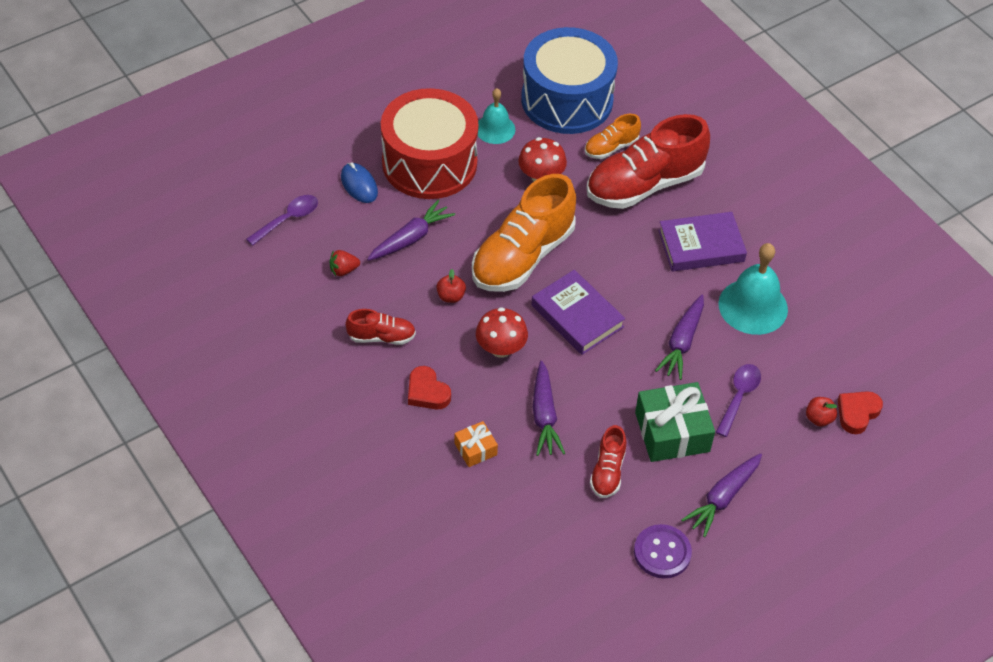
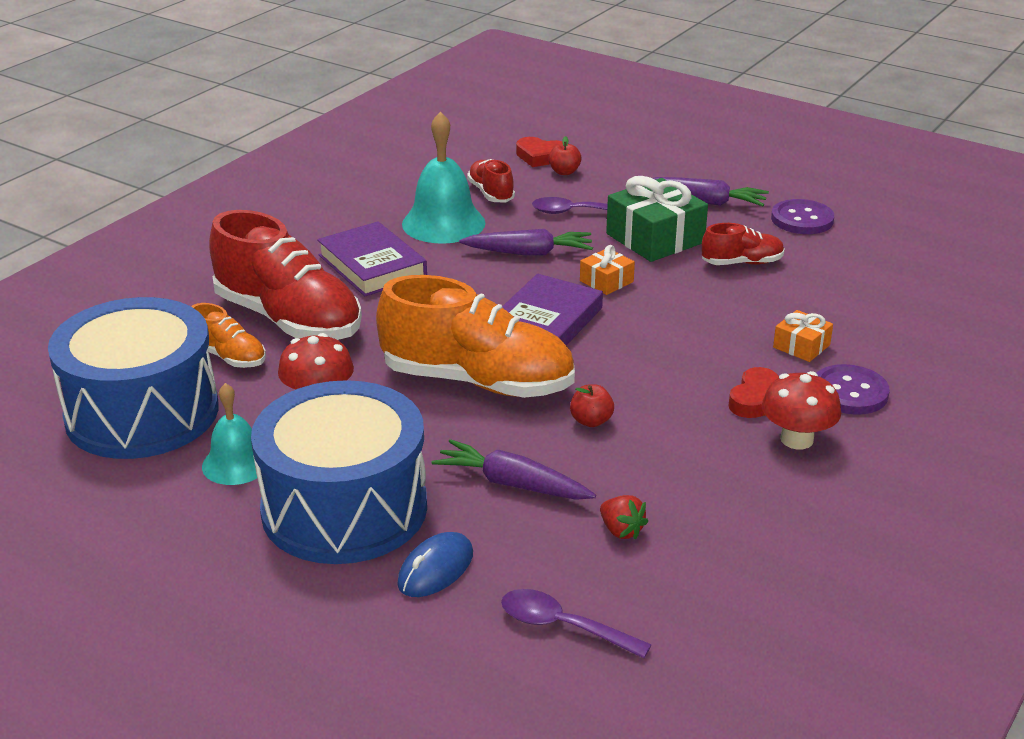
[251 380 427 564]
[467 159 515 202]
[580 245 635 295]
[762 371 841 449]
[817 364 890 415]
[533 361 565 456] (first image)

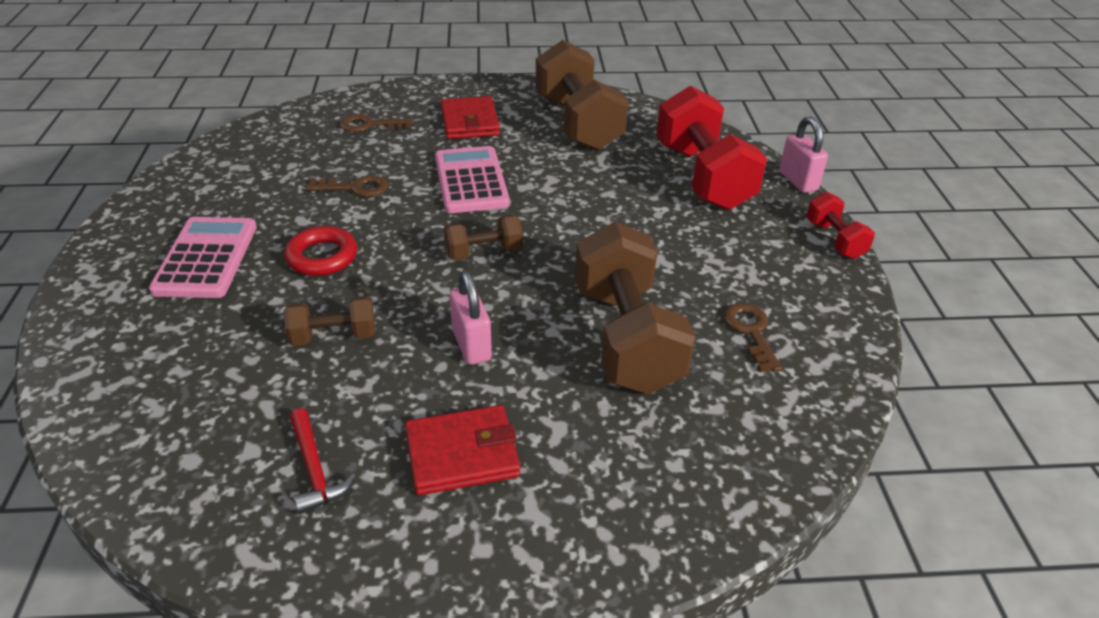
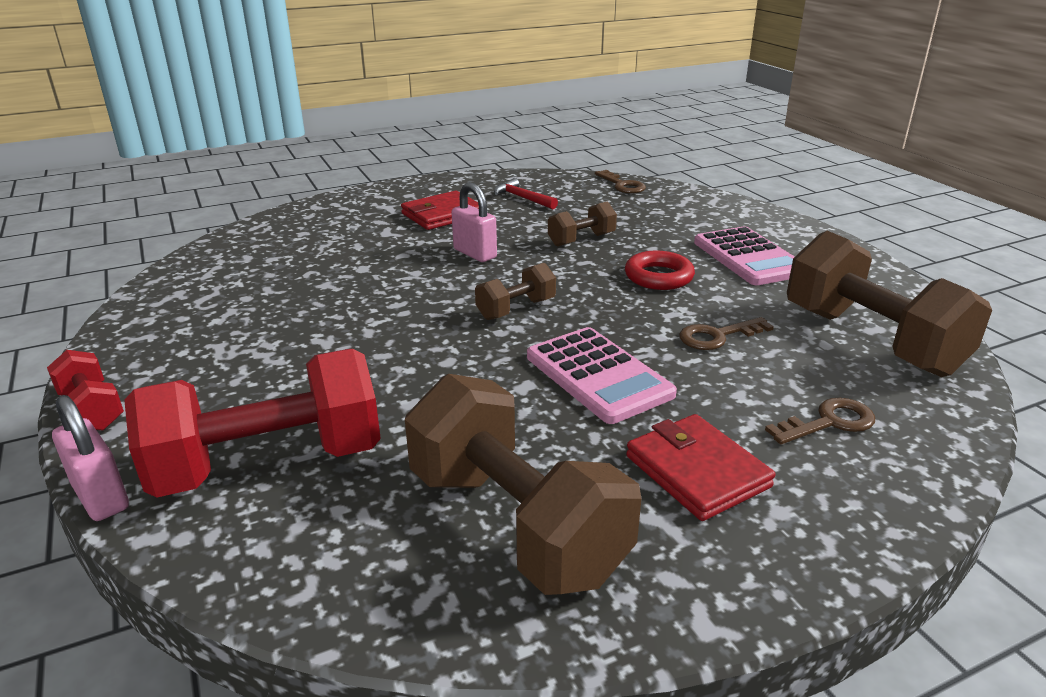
[124 349 381 498]
[595 170 646 193]
[787 231 992 377]

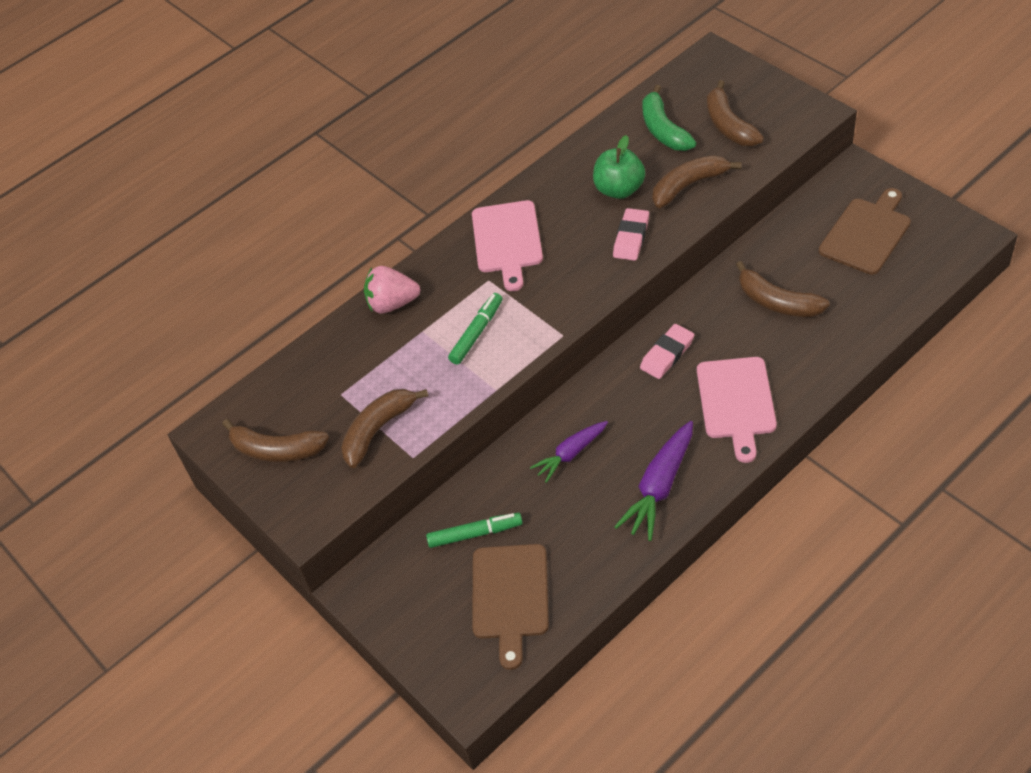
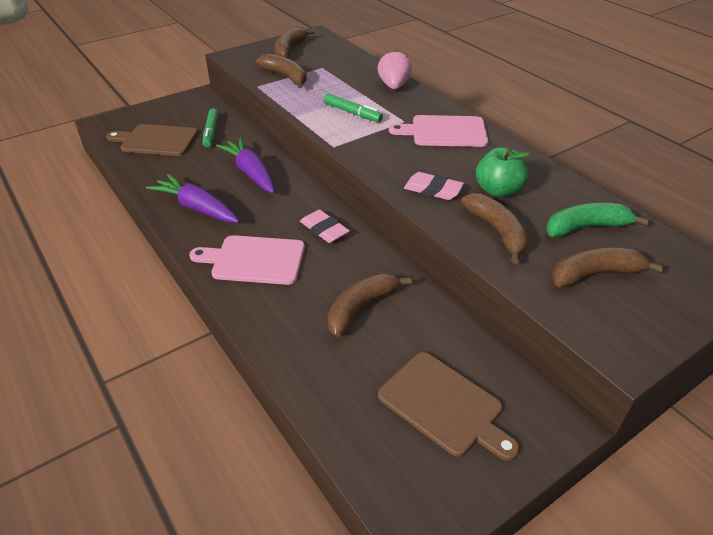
[216 137 275 194]

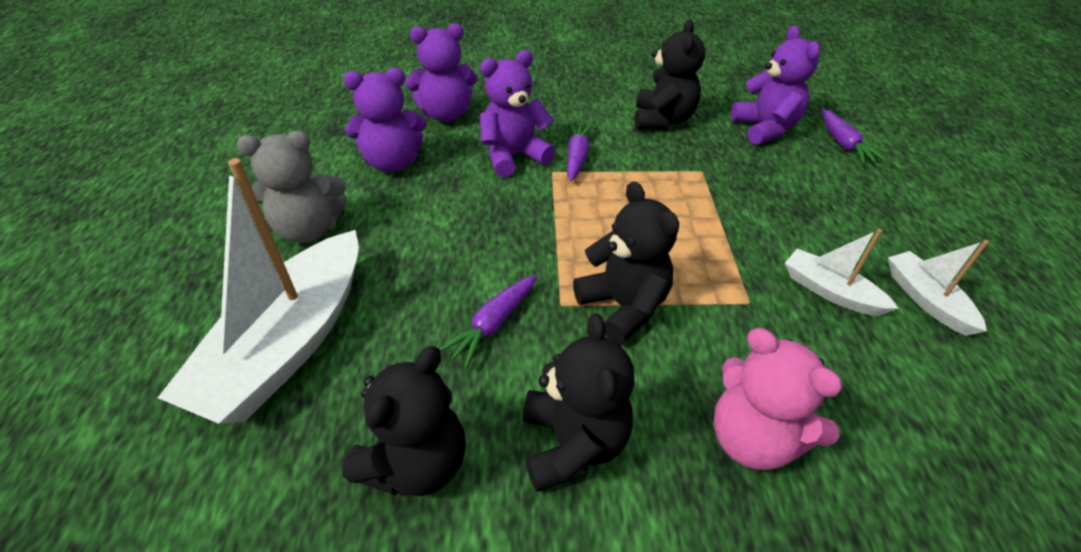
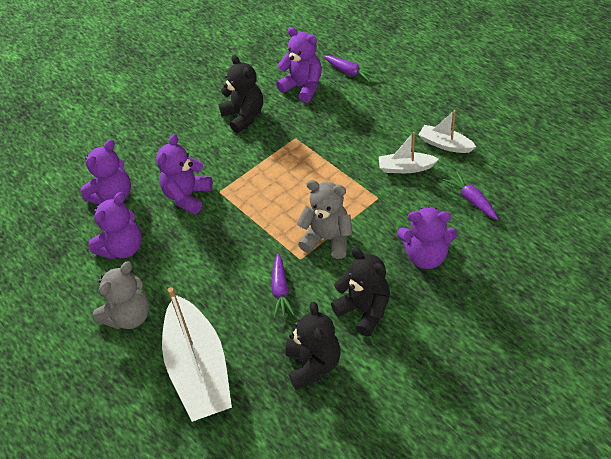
[296 180 353 259]
[397 207 457 269]
[443 171 498 220]

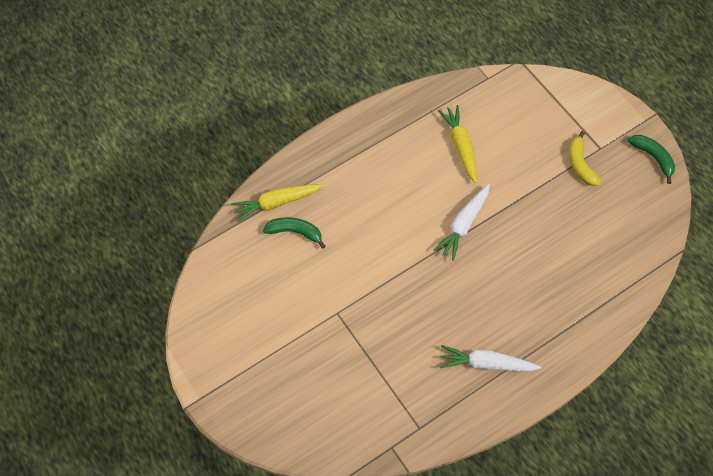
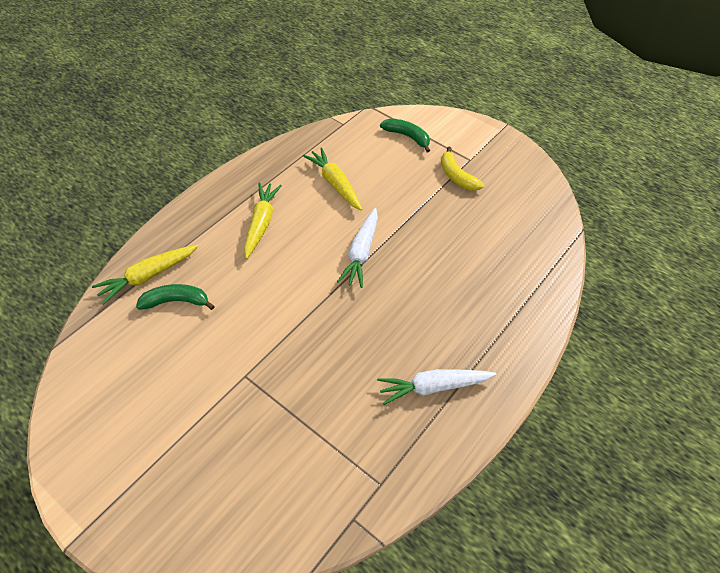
[244 182 282 259]
[380 118 430 152]

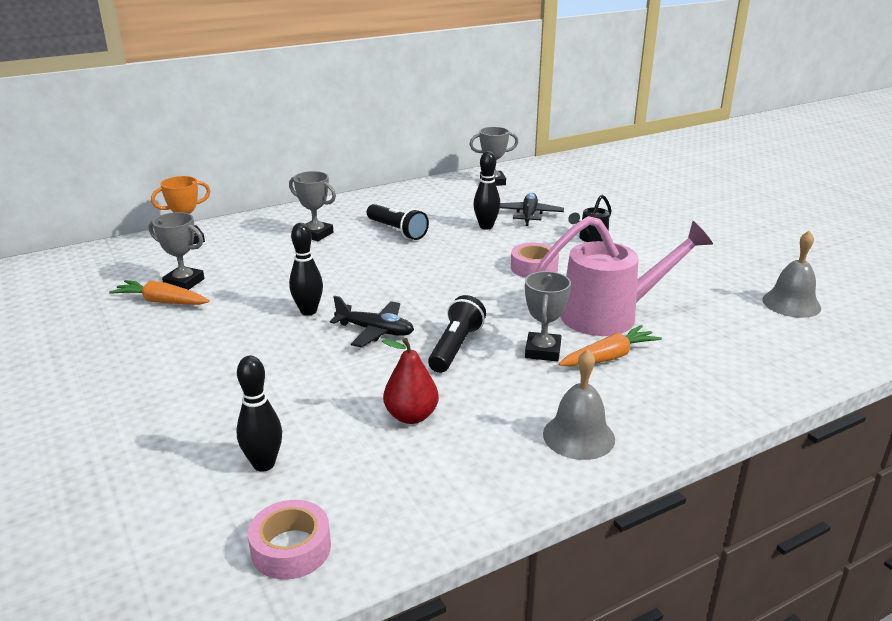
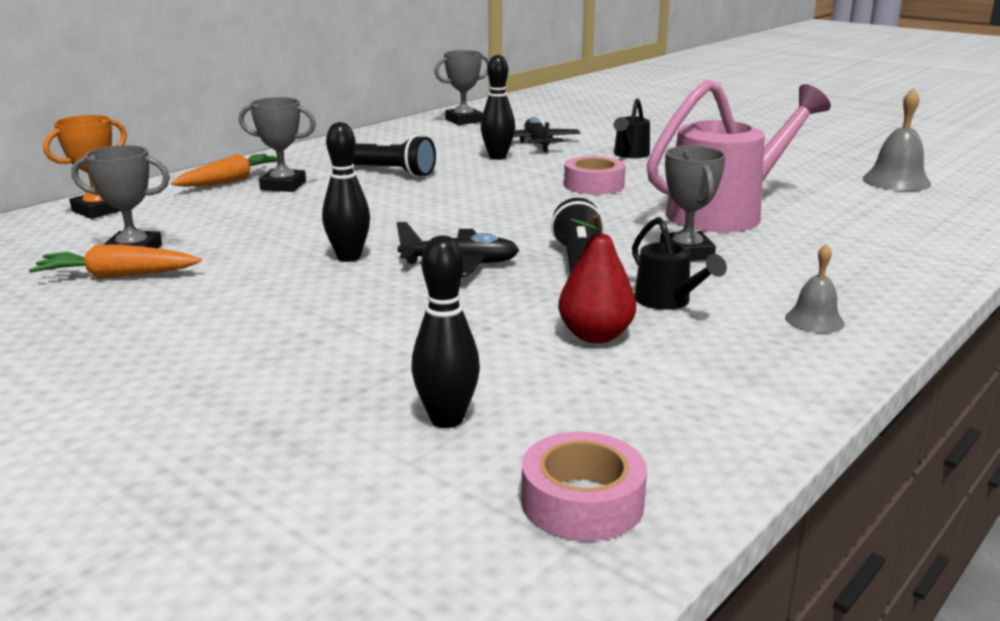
[171 154 278 187]
[632 217 727 310]
[785 244 844 333]

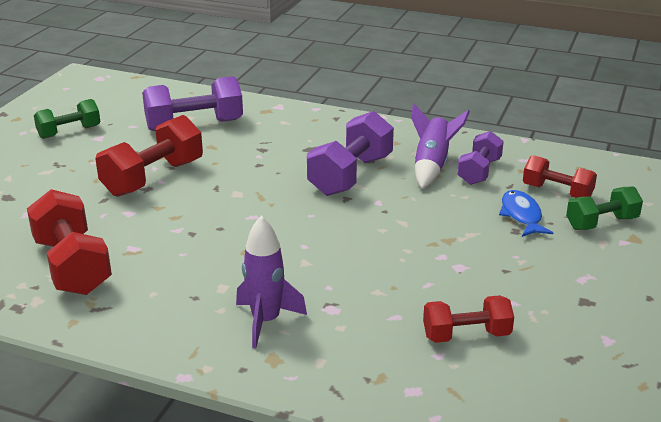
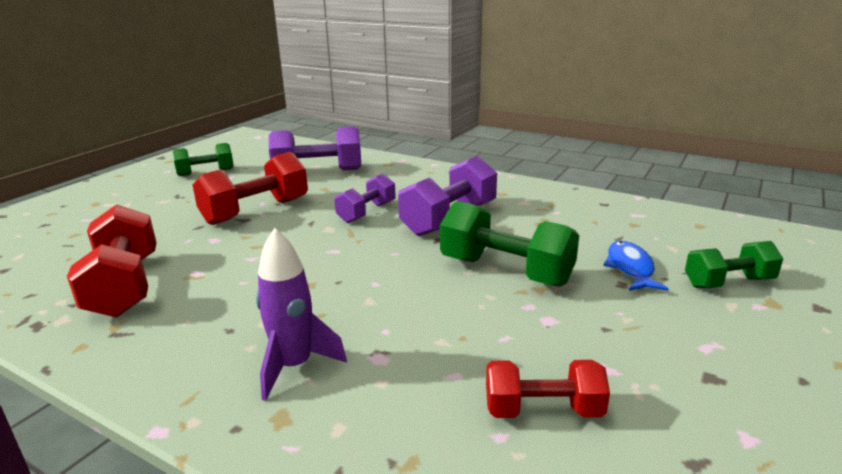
[334 173 395 223]
[440 201 579 287]
[411 104 470 189] (first image)
[523 155 597 198] (first image)

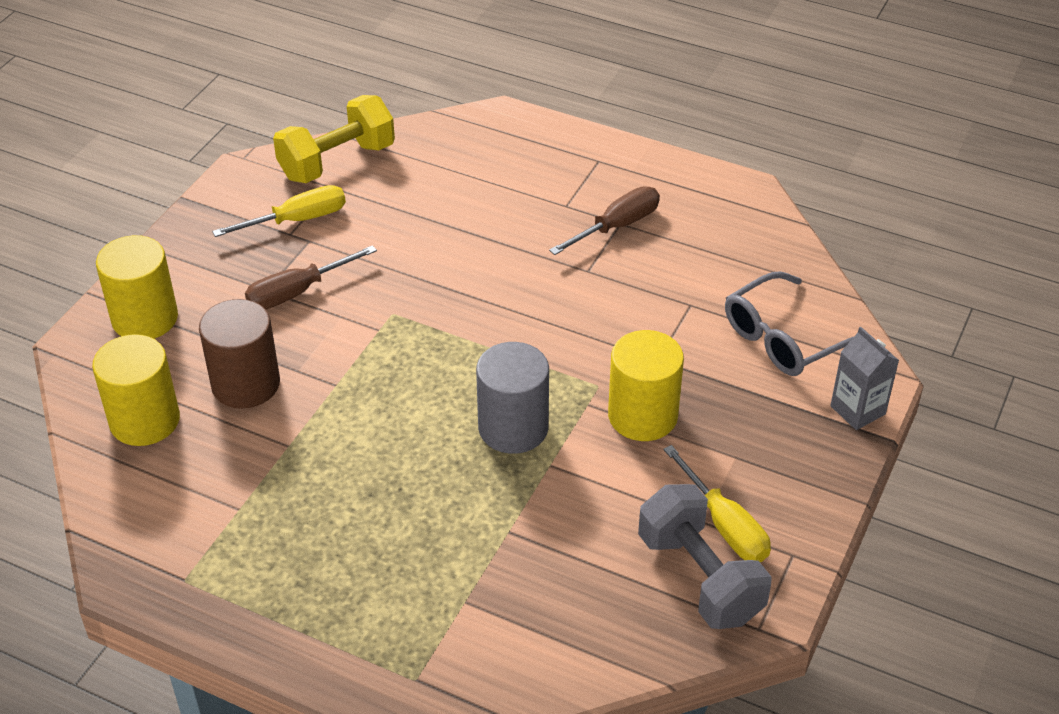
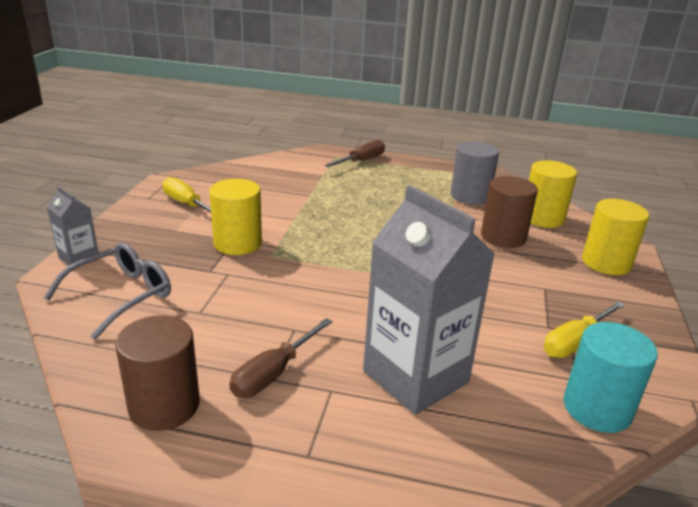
[116 315 200 431]
[325 140 385 167]
[363 185 495 415]
[451 141 499 205]
[563 322 658 433]
[638 484 772 629] (first image)

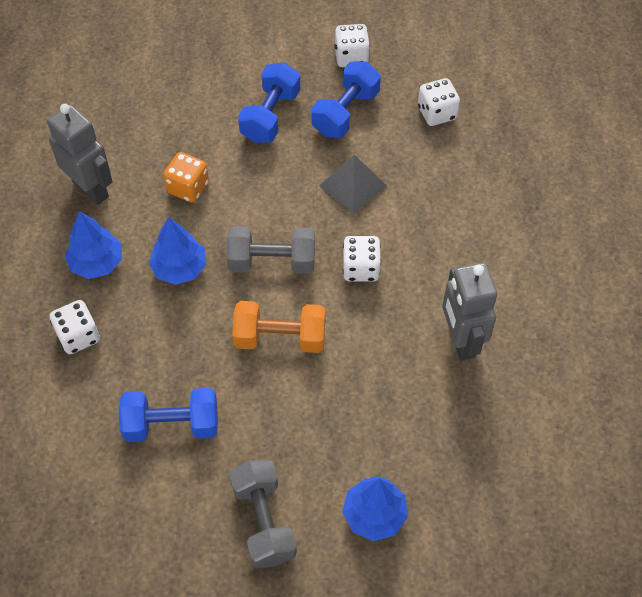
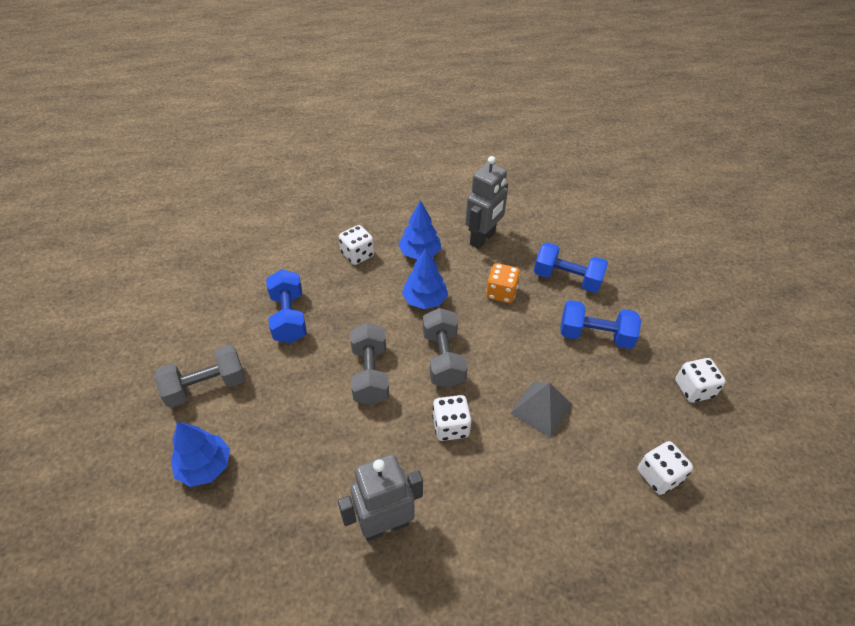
[350 323 389 405]
[534 242 608 293]

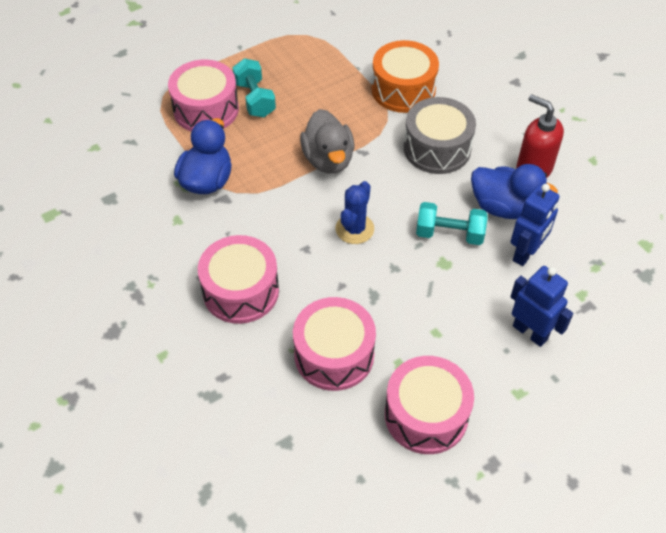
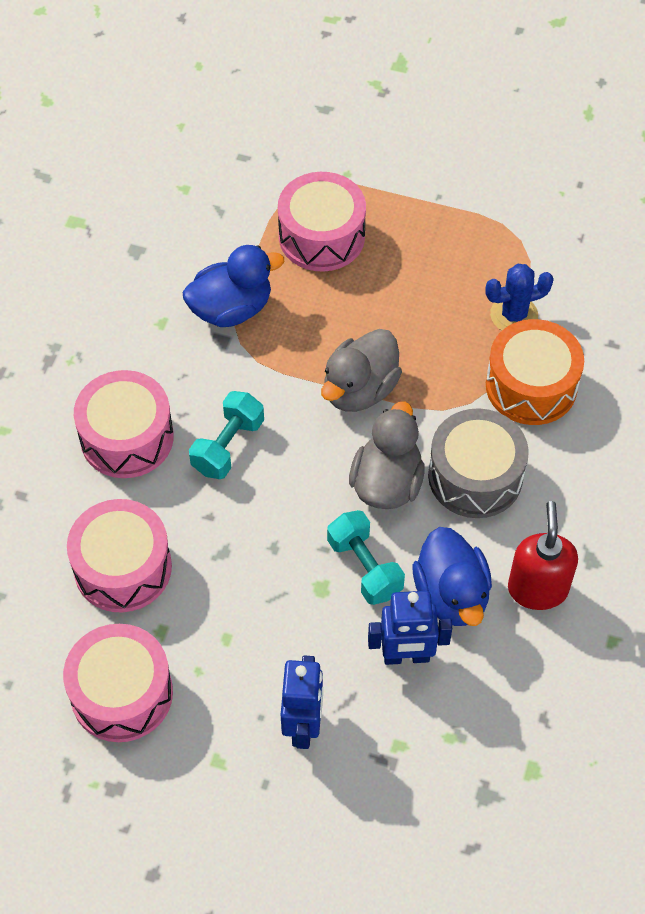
[189 391 264 479]
[349 401 425 509]
[485 264 554 330]

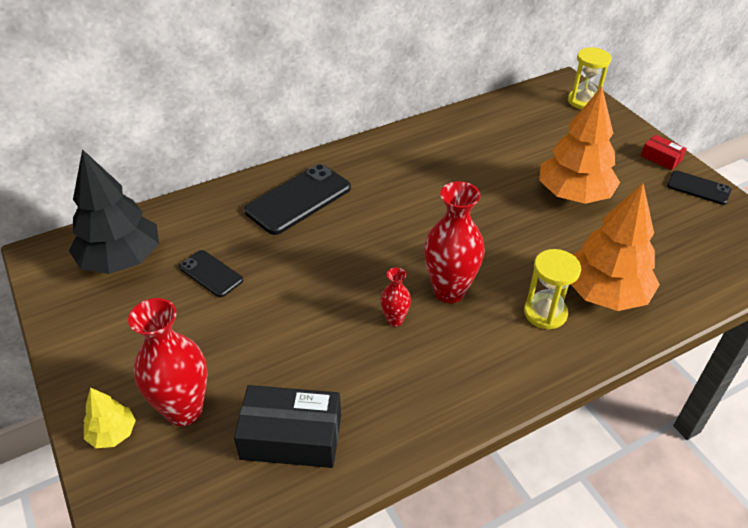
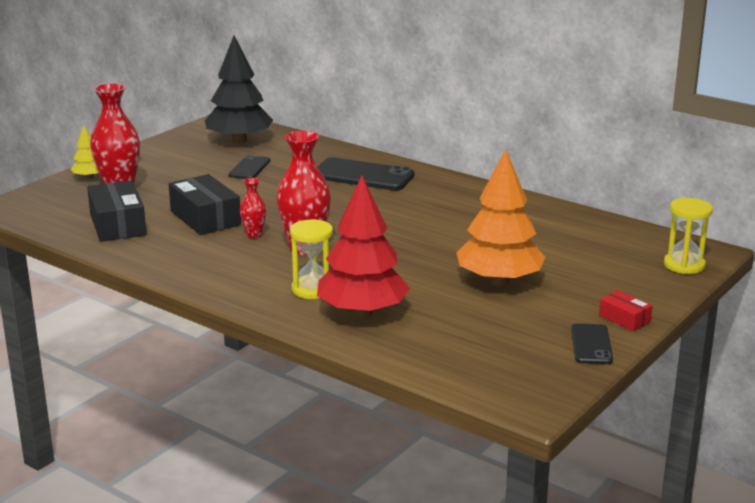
[169 174 241 235]
[317 176 410 317]
[599 290 653 331]

